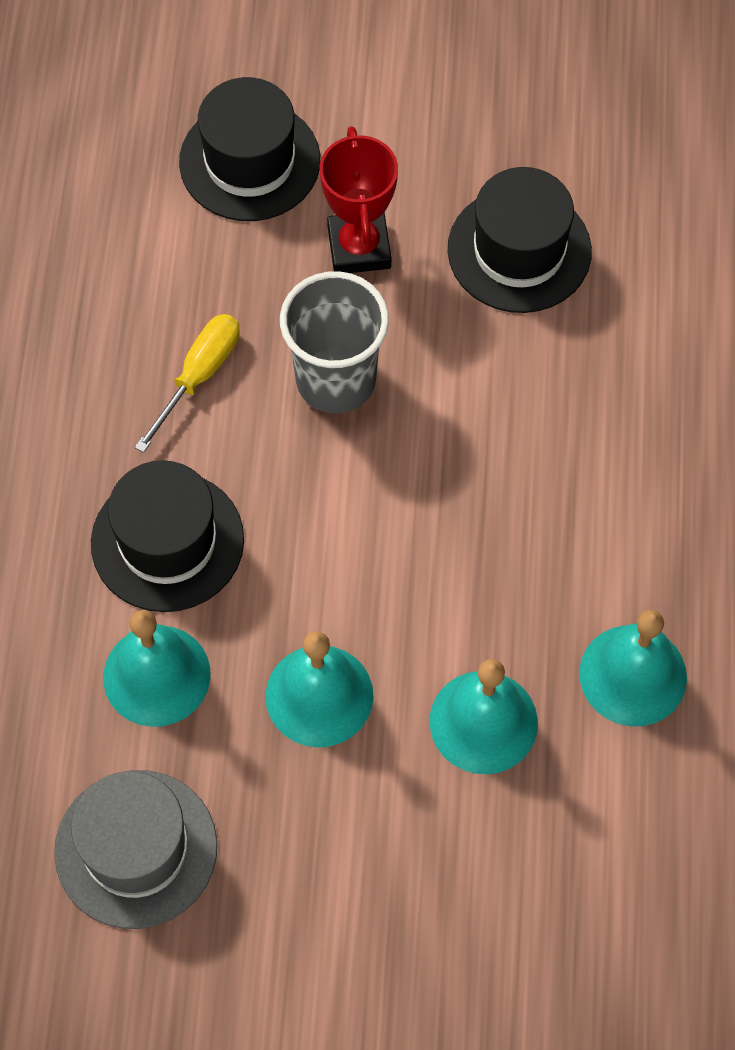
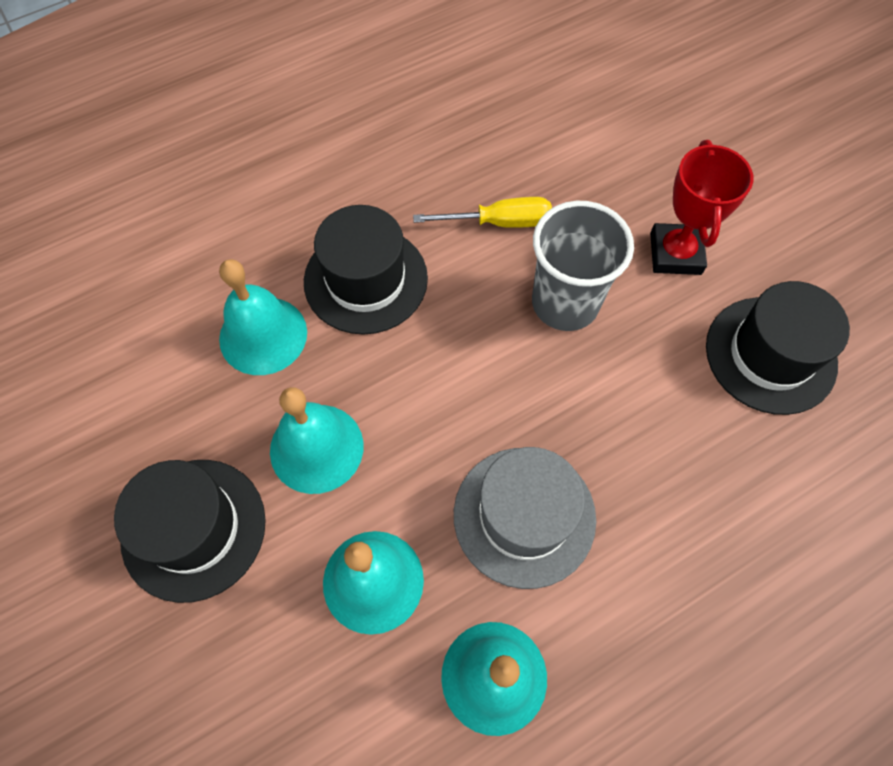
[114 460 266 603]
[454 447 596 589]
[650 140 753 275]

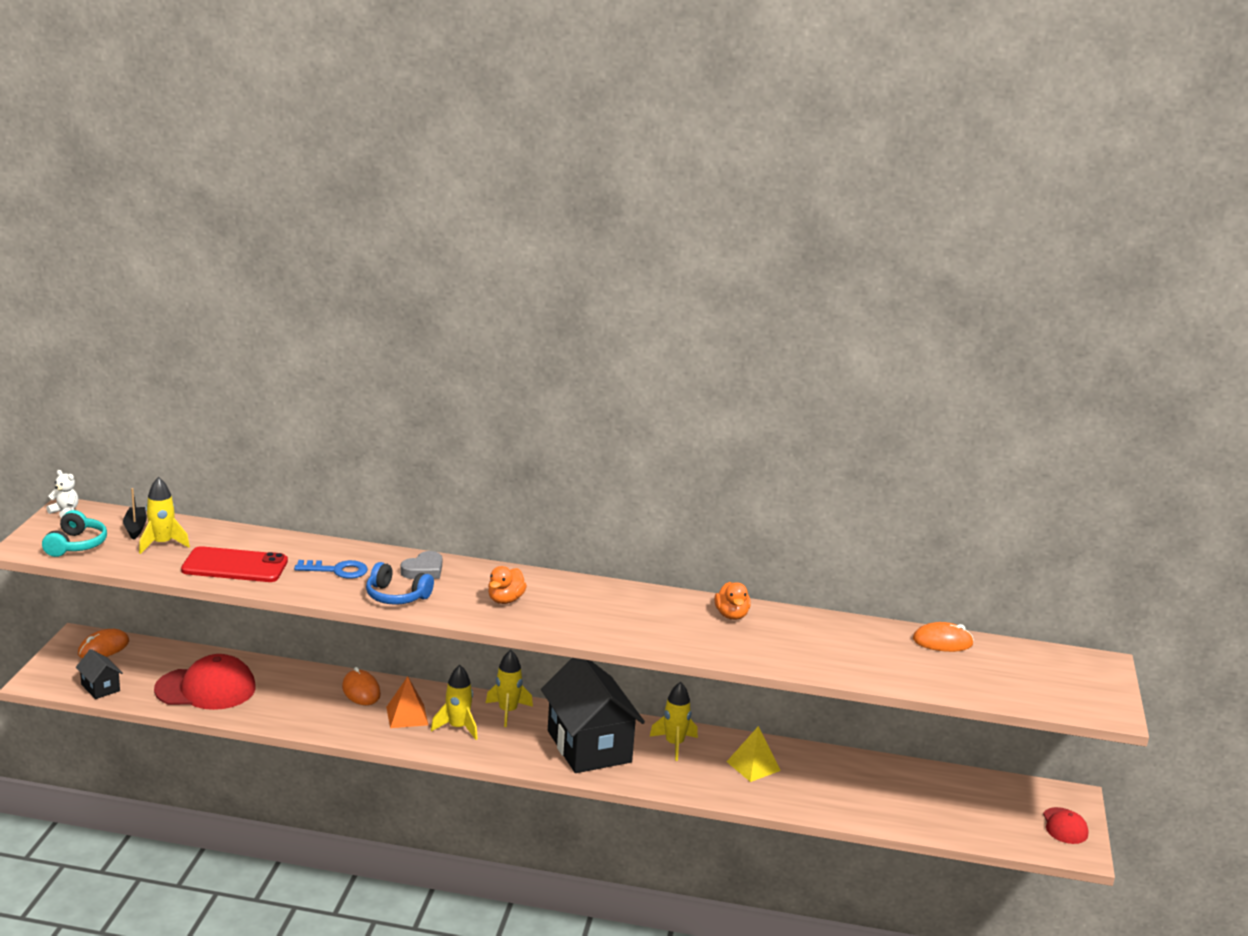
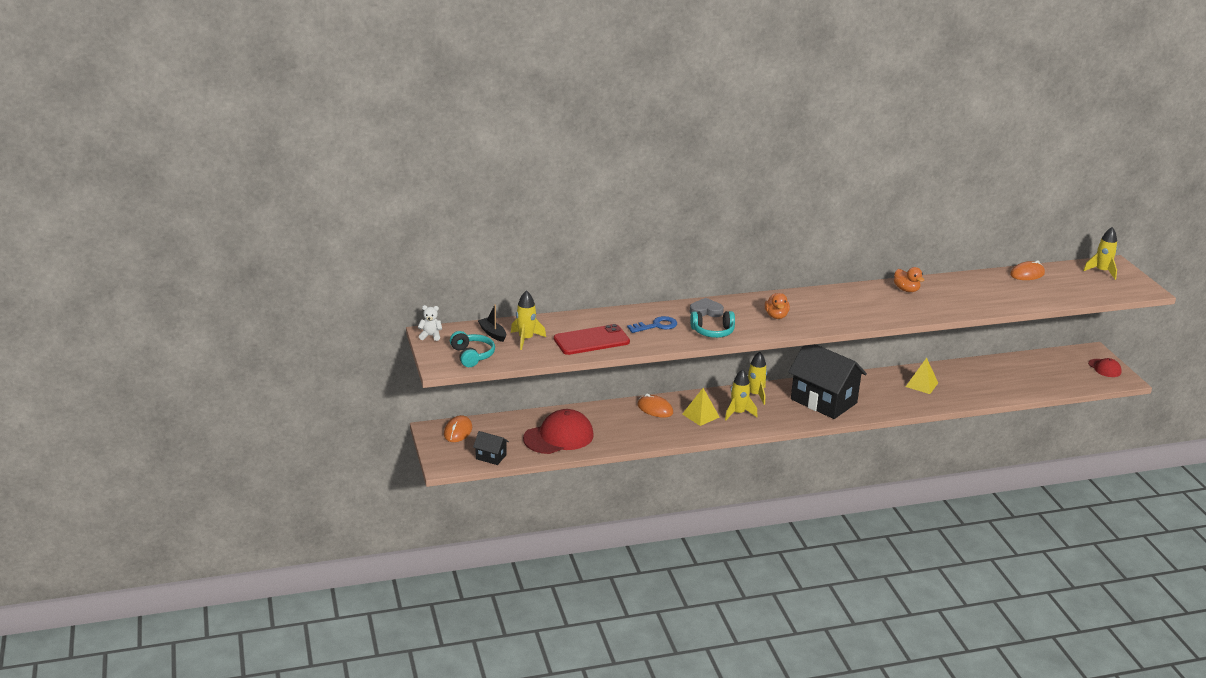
[682 388 720 426]
[690 298 724 317]
[690 311 735 338]
[1083 227 1117 280]

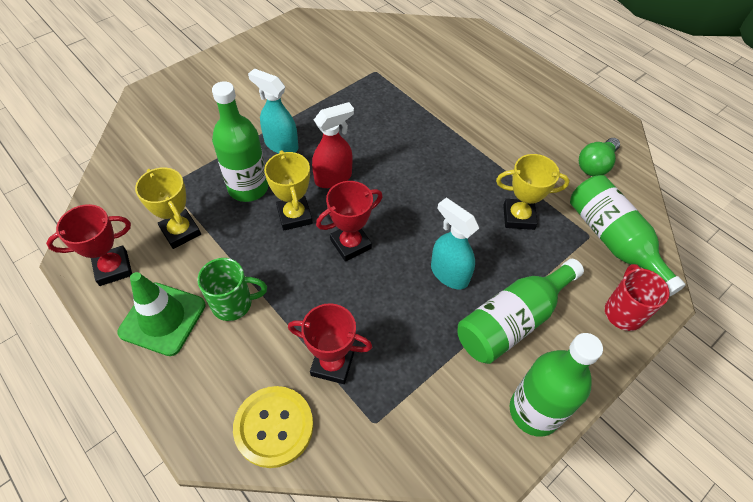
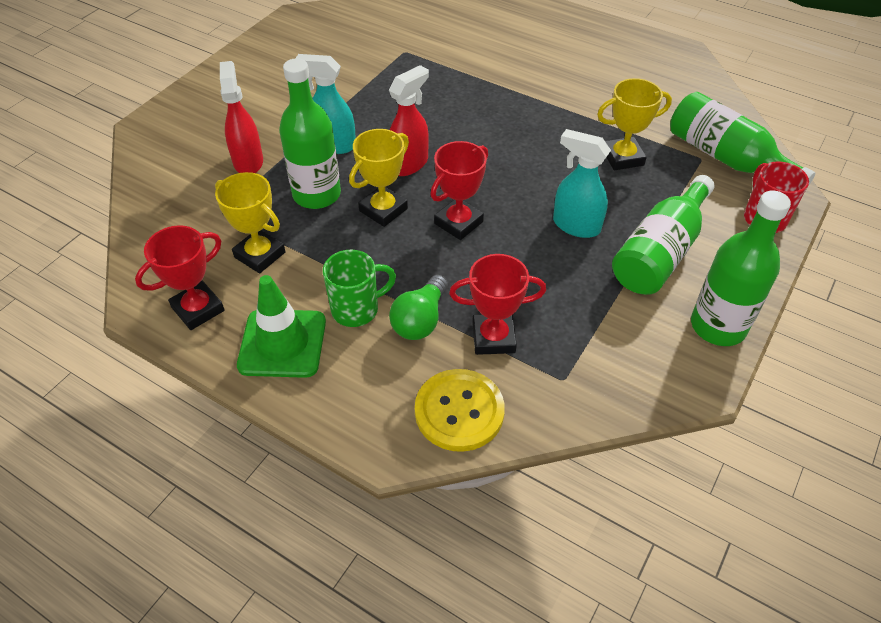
[220 61 263 173]
[349 129 409 227]
[389 275 448 340]

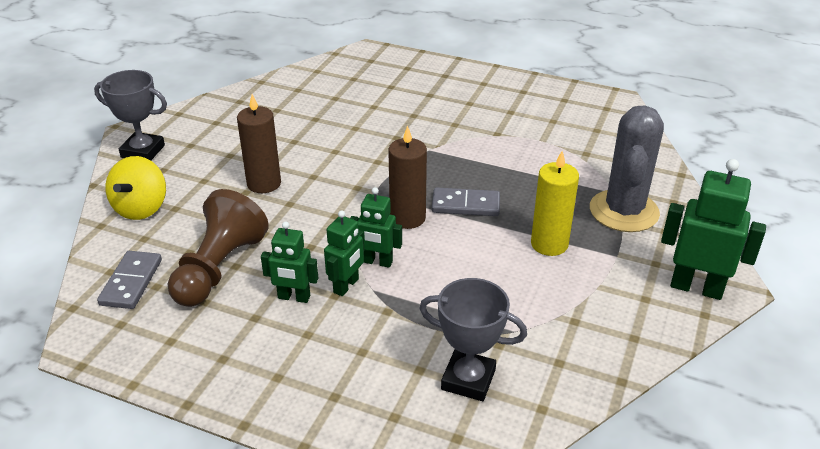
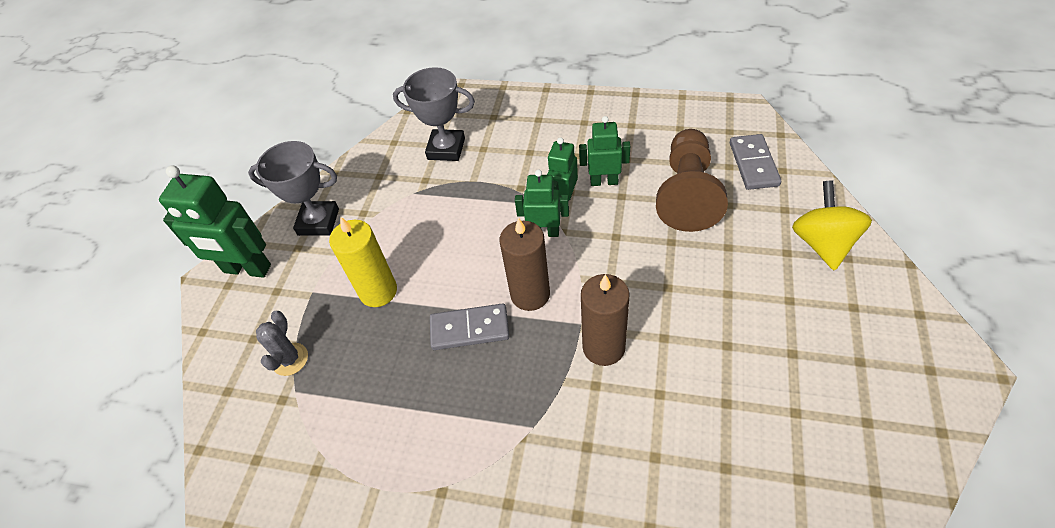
[248 141 339 236]
[256 311 308 376]
[581 274 630 366]

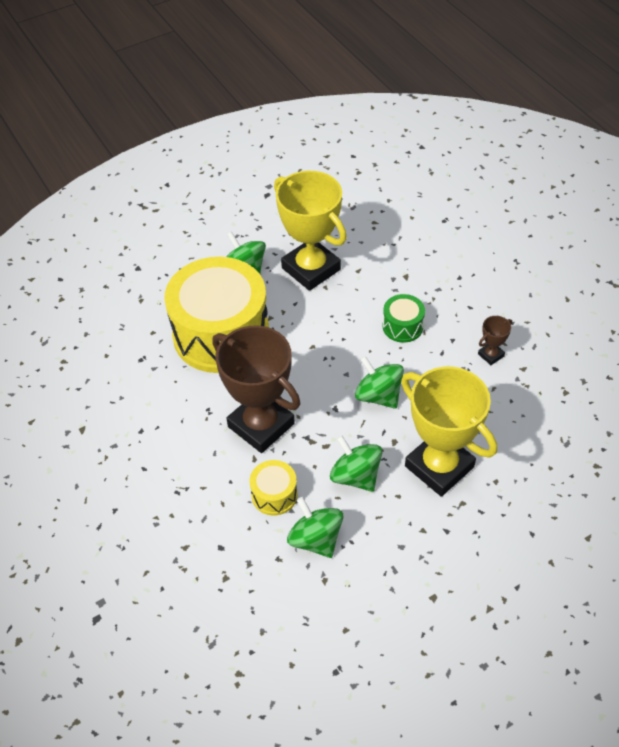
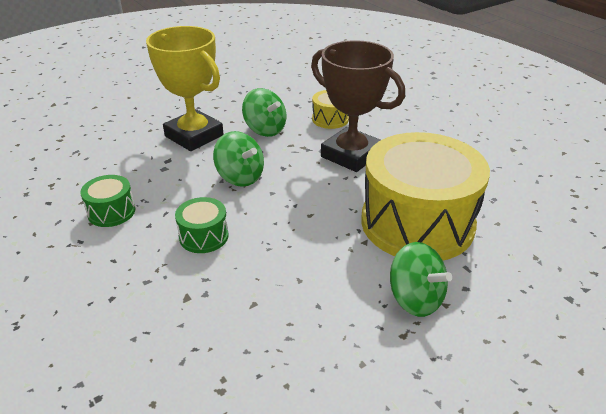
[80 175 136 227]
[274 171 347 291] (first image)
[287 497 344 558] (first image)

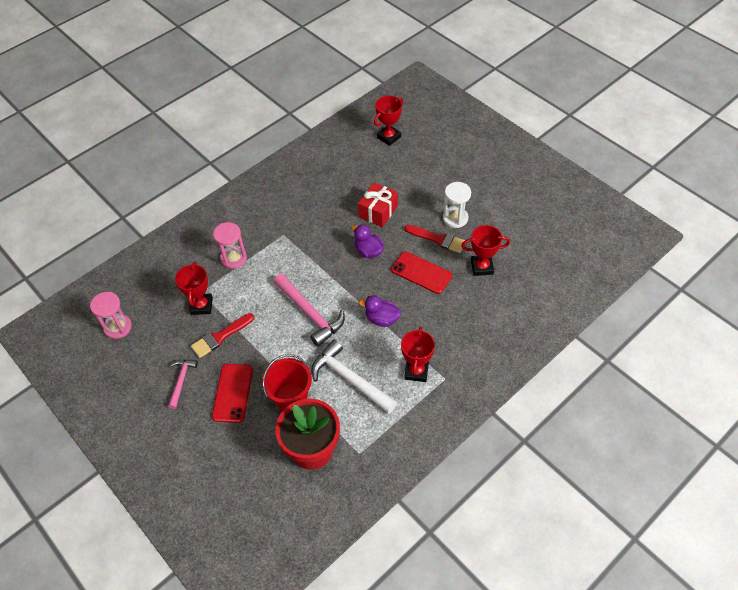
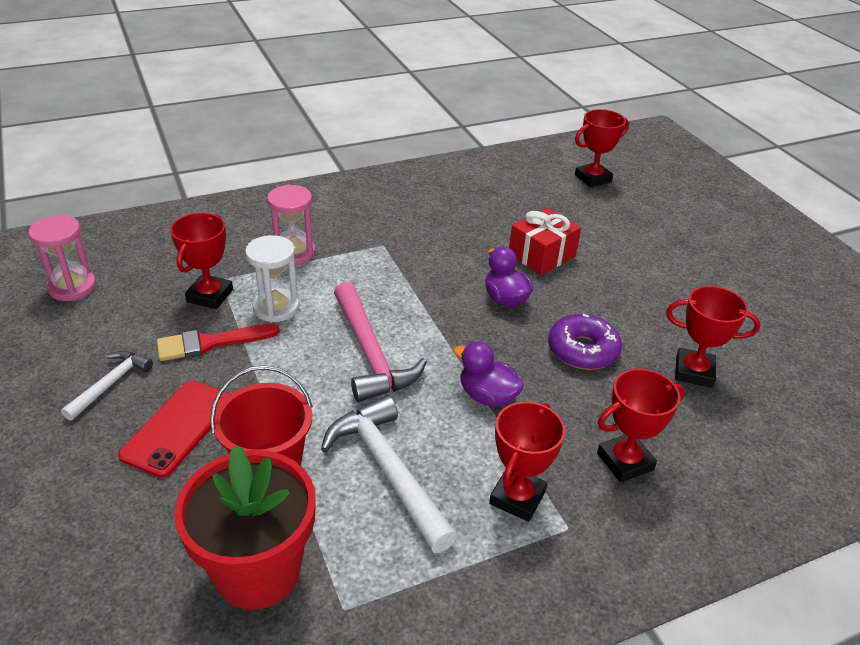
[61 351 153 421]
[245 235 299 322]
[548 314 622 370]
[597 369 685 483]
[404 225 465 253] (first image)

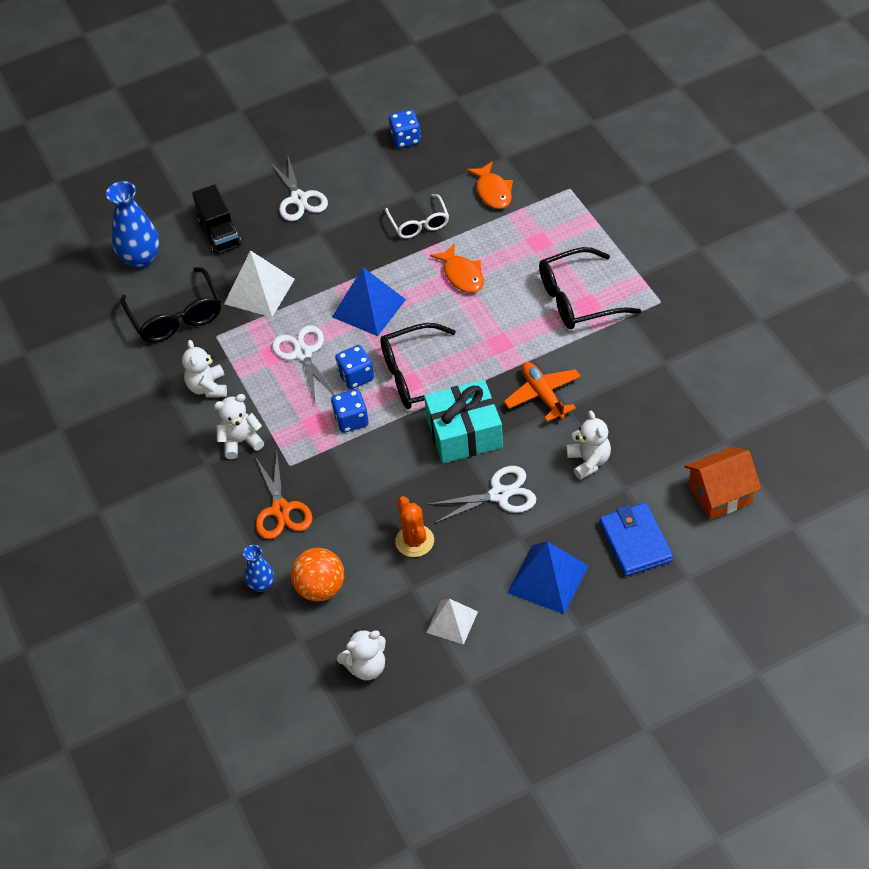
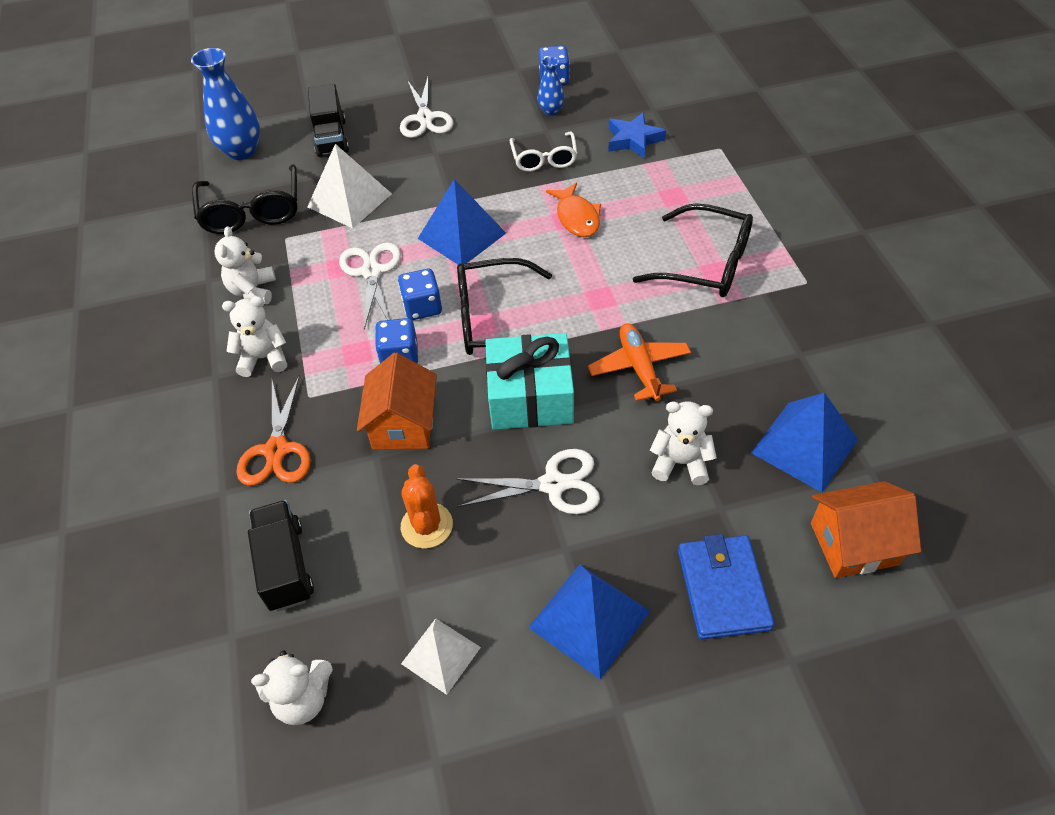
[248 500 314 611]
[357 352 437 449]
[537 57 564 116]
[608 112 666 158]
[633 203 753 297]
[650 401 717 485]
[751 393 858 492]

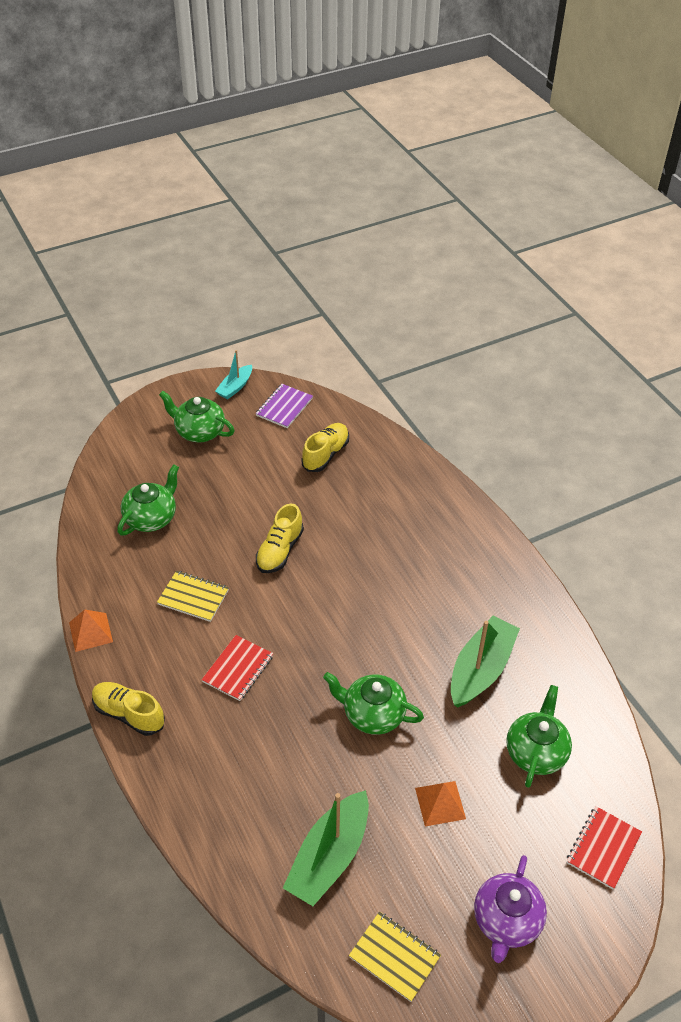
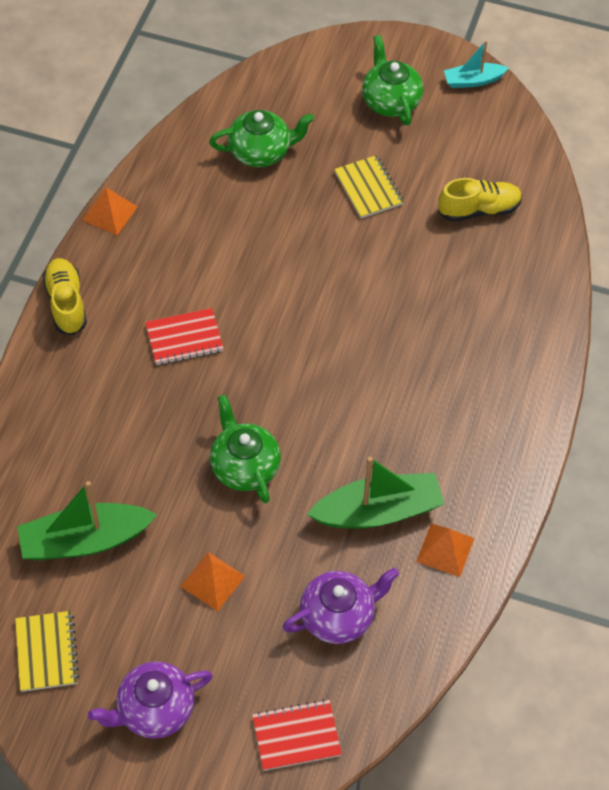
[283 568 399 644]
[334 155 404 218]
[416 523 474 577]
[256 384 313 428] (first image)
[256 504 304 573] (first image)

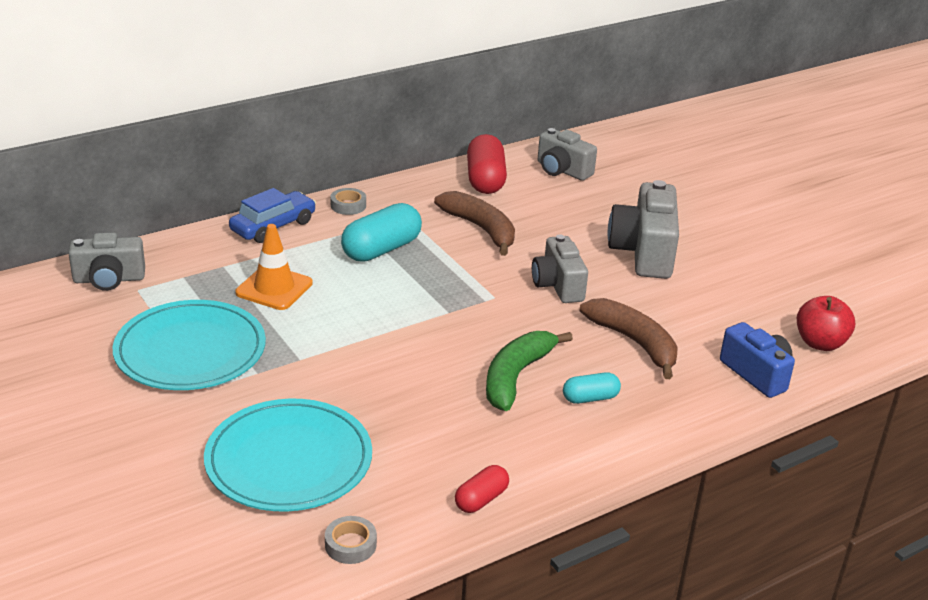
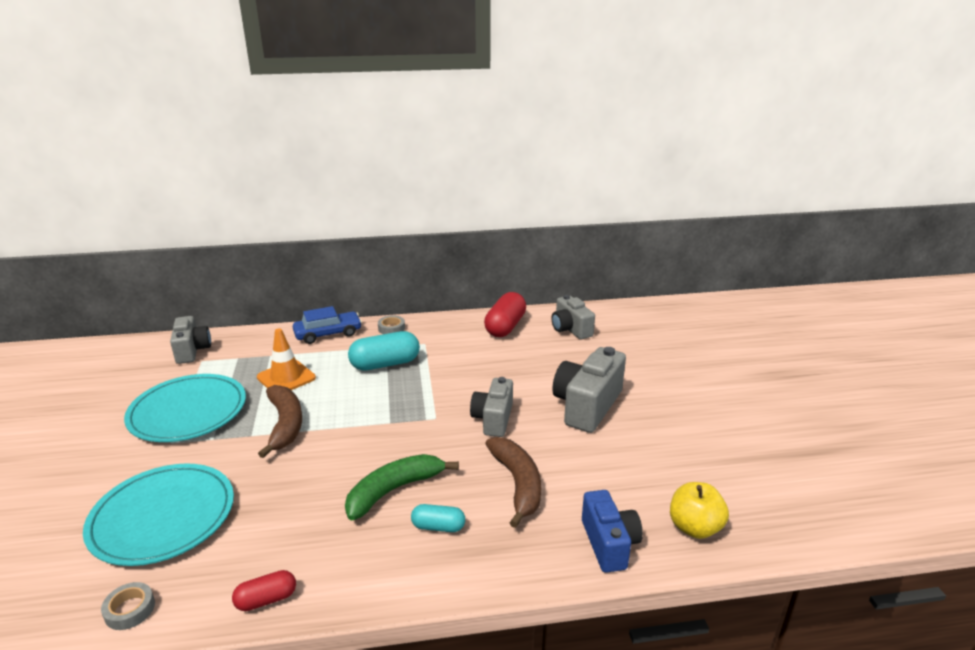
[170 316 211 364]
[258 385 302 458]
[670 482 729 539]

